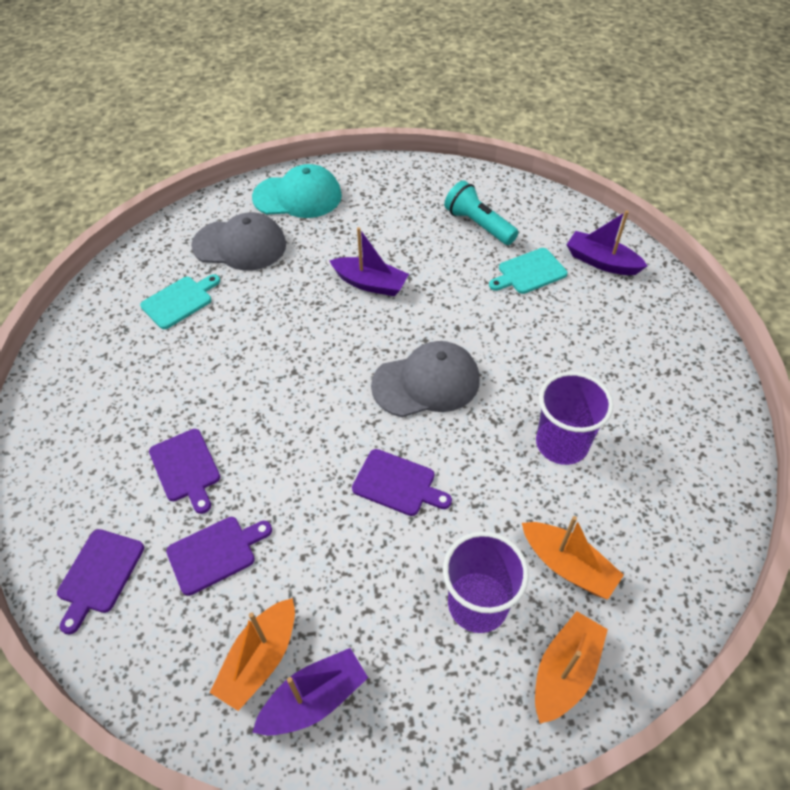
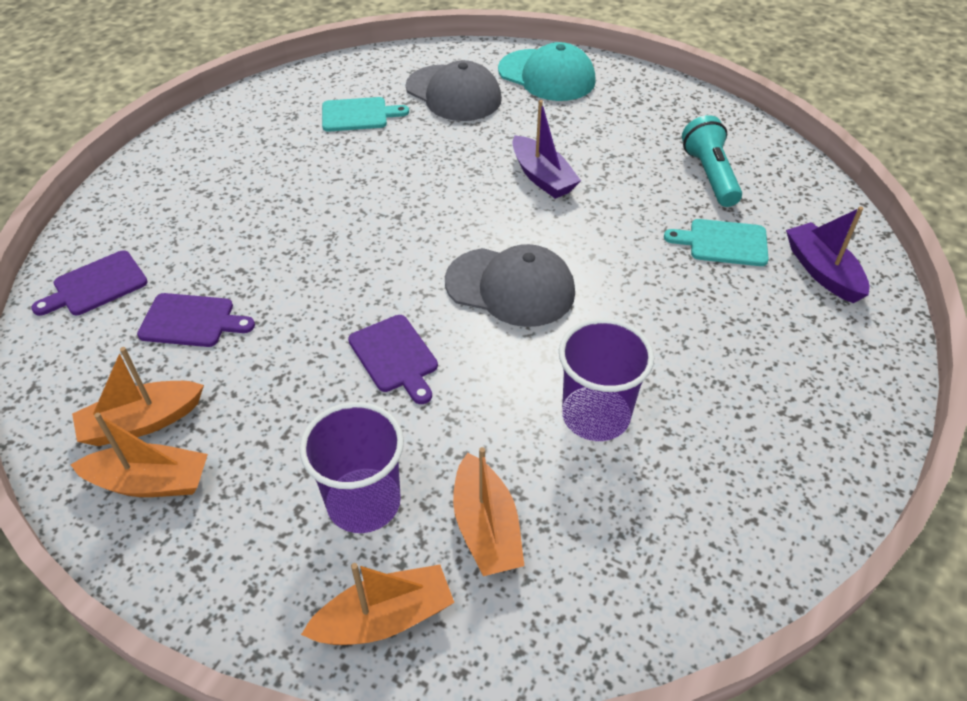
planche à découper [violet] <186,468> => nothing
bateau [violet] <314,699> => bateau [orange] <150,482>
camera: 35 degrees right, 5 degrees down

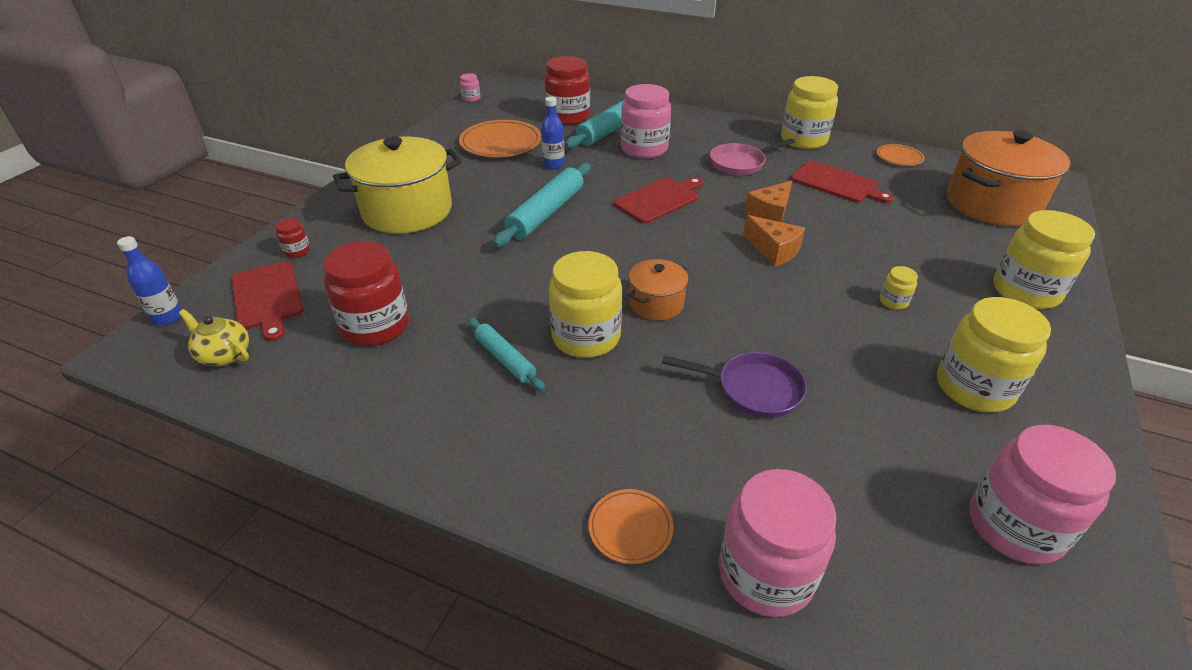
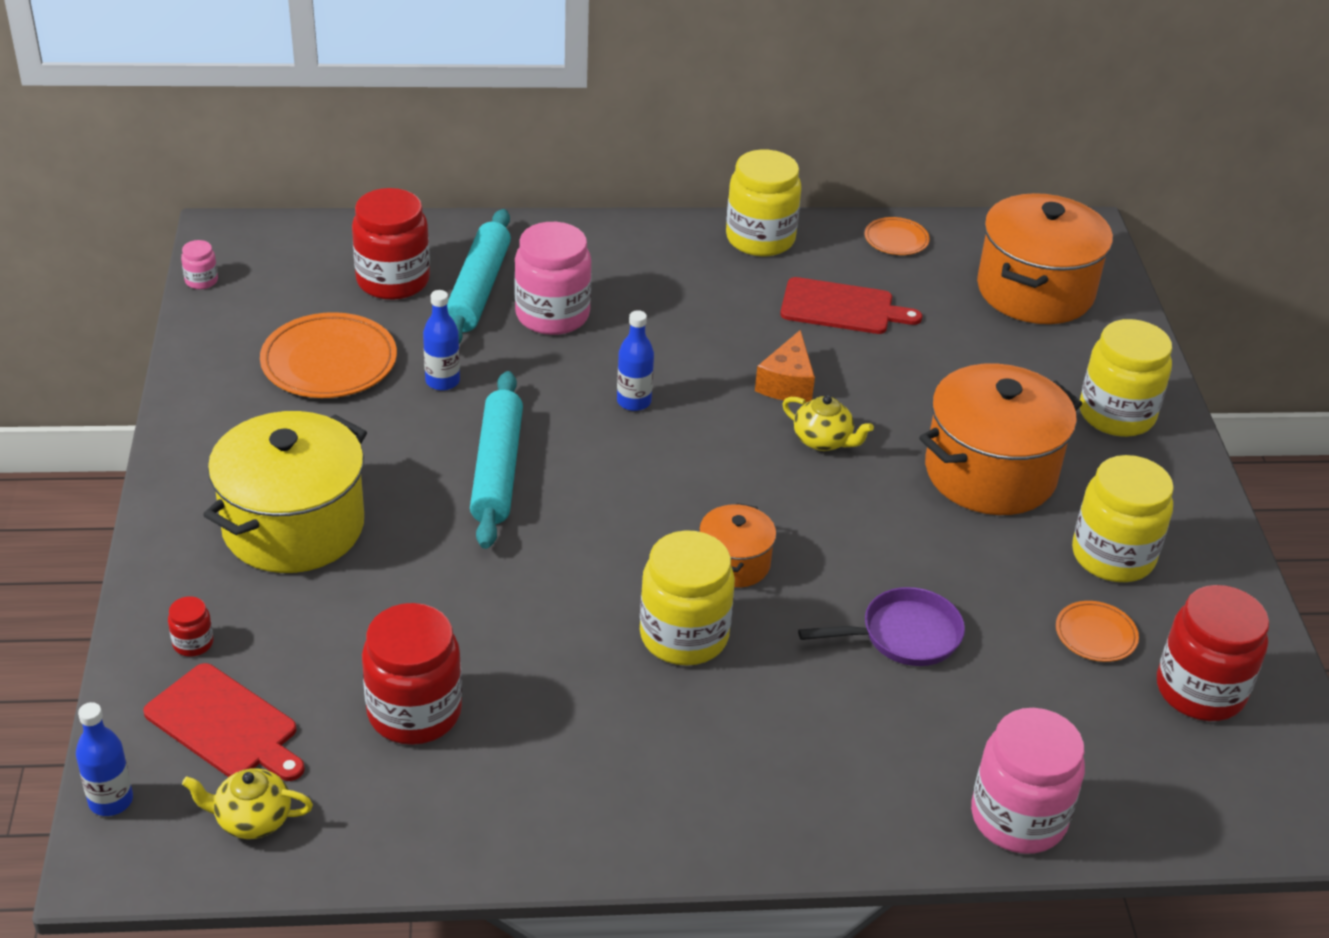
rouleau à pâtisserie [turquoise] <505,359> => nothing
poêle [rose] <740,163> => nothing
assiette [orange] <630,528> => assiette [orange] <1095,635>, relocated
planche à découper [rouge] <659,200> => bouteille [bleu] <634,401>
fromage [orange] <773,250> => théière [jaune] <823,441>
bocal [jaune] <893,301> => marmite [orange] <990,472>
bocal [rose] <1014,526> => bocal [rouge] <1200,690>
camera: 30 degrees left, 0 degrees up

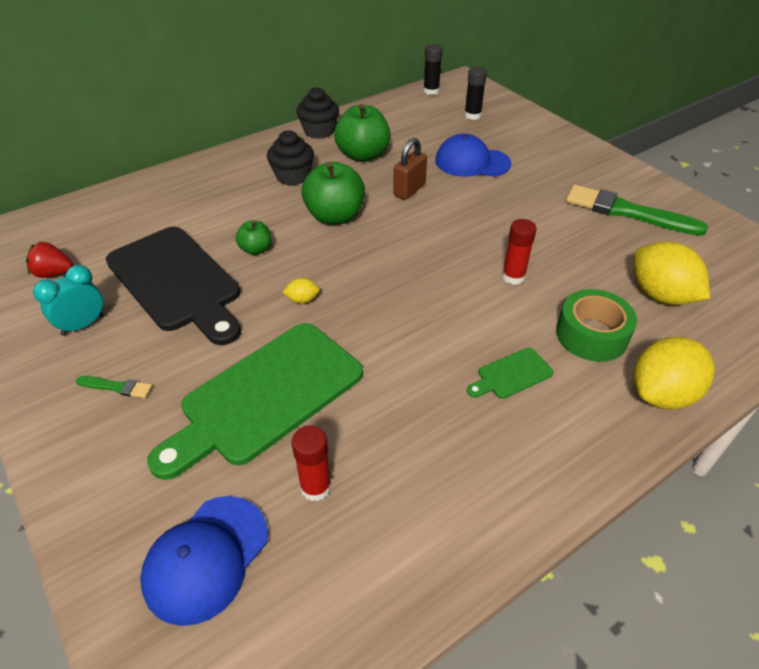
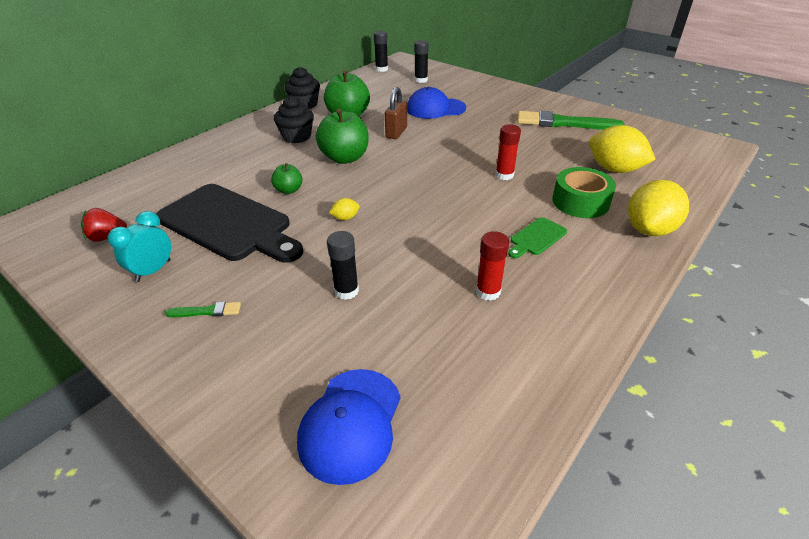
bâton de colle [rouge] <315,487> => bâton de colle [rouge] <488,292>, relocated
planche à découper [vert] <265,396> => bâton de colle [noir] <346,291>
camera: 15 degrees left, 5 degrees down

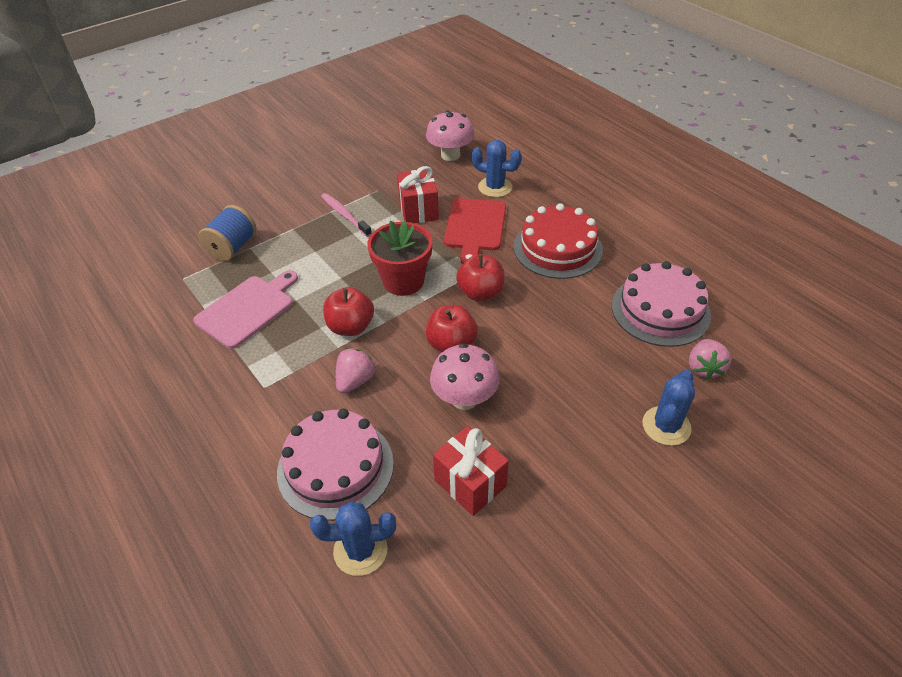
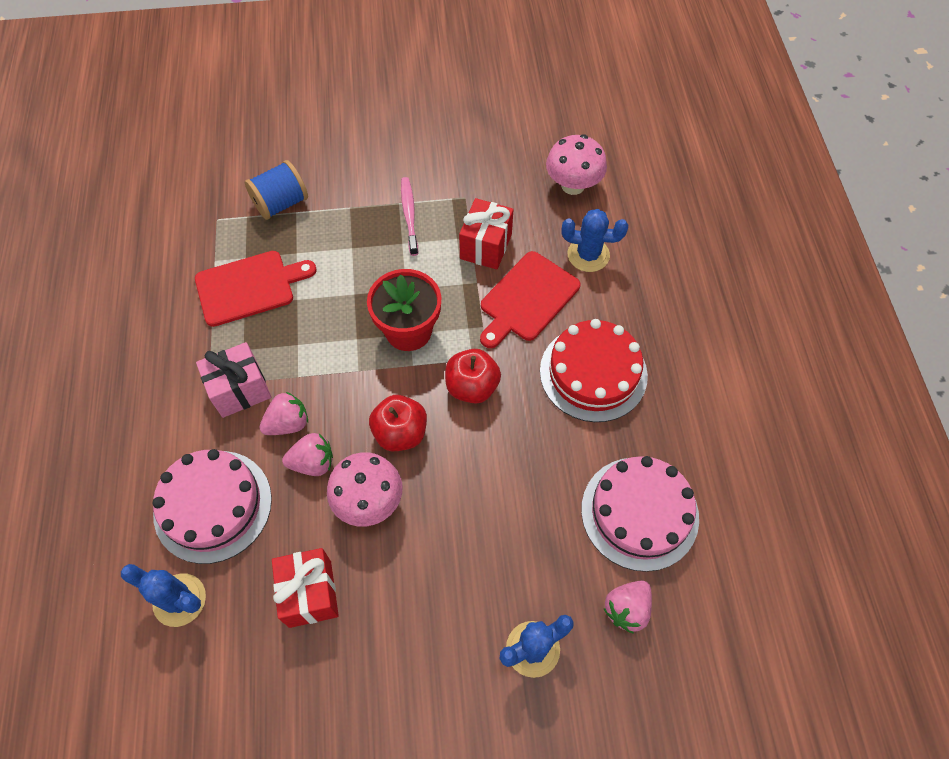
pomme [rouge] <351,327> => nothing
nothing => cadeau [rose] <240,390>
nothing => fraise [rose] <313,463>
planche à découper [rose] <247,309> => planche à découper [rouge] <249,287>
cactus [bleu] <495,187> => cactus [bleu] <588,255>, 45 degrees counterclockwise
camera: 30 degrees right, 15 degrees up

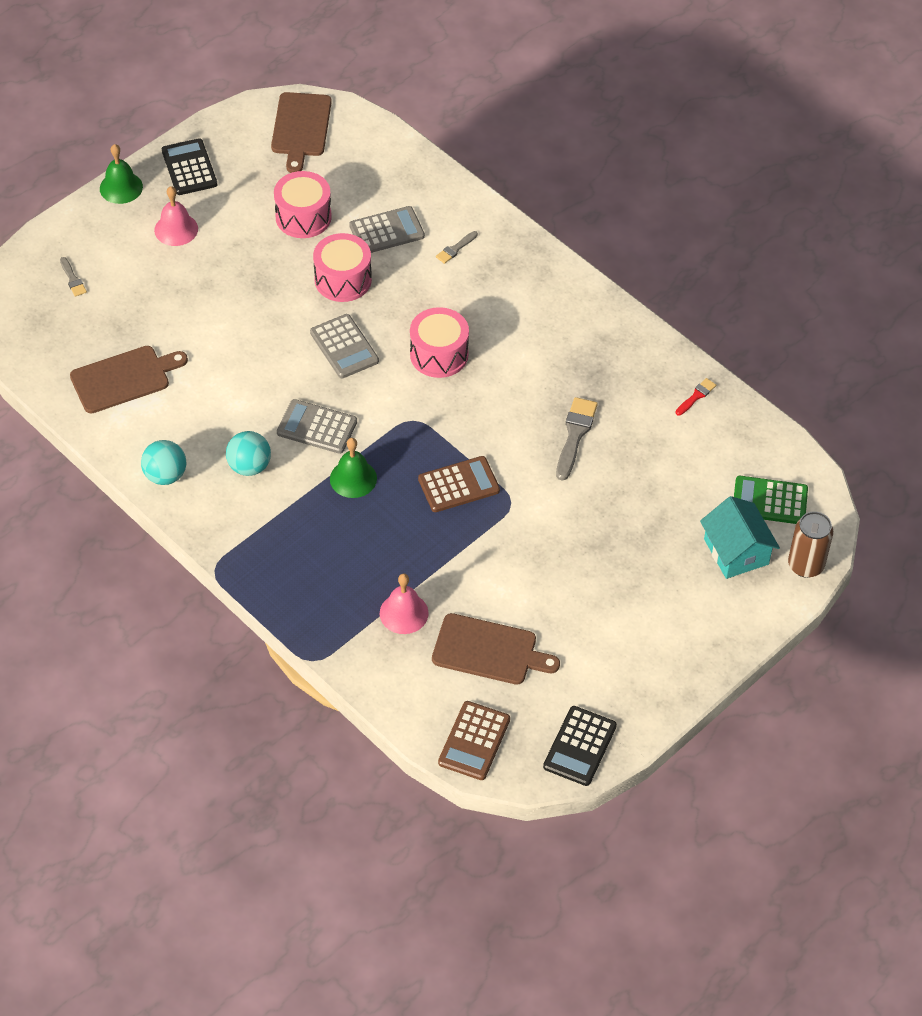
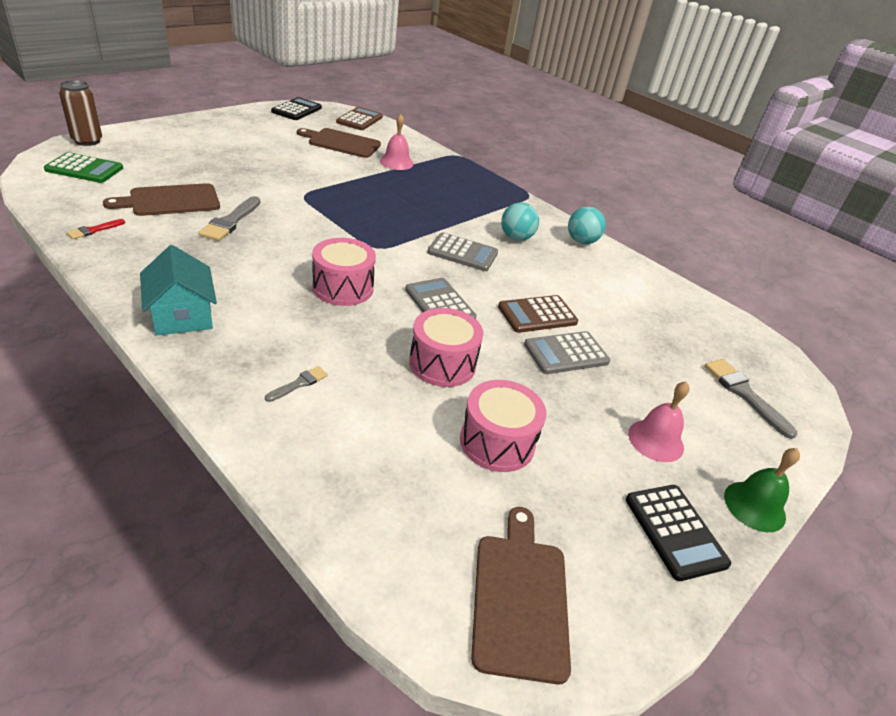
cloche [vert] <353,478> => nothing
planche à découper [marron] <124,378> => planche à découper [marron] <170,201>, relocated
calculatrice [gris] <387,231> => calculatrice [gris] <566,353>, relocated
calculatrice [marron] <458,485> => calculatrice [marron] <537,315>, relocated
maison [turquoise] <736,551> => maison [turquoise] <182,315>, relocated
pinceau [gris] <73,279> => pinceau [gris] <744,394>, x1.81
camera: 175 degrees right, 15 degrees down

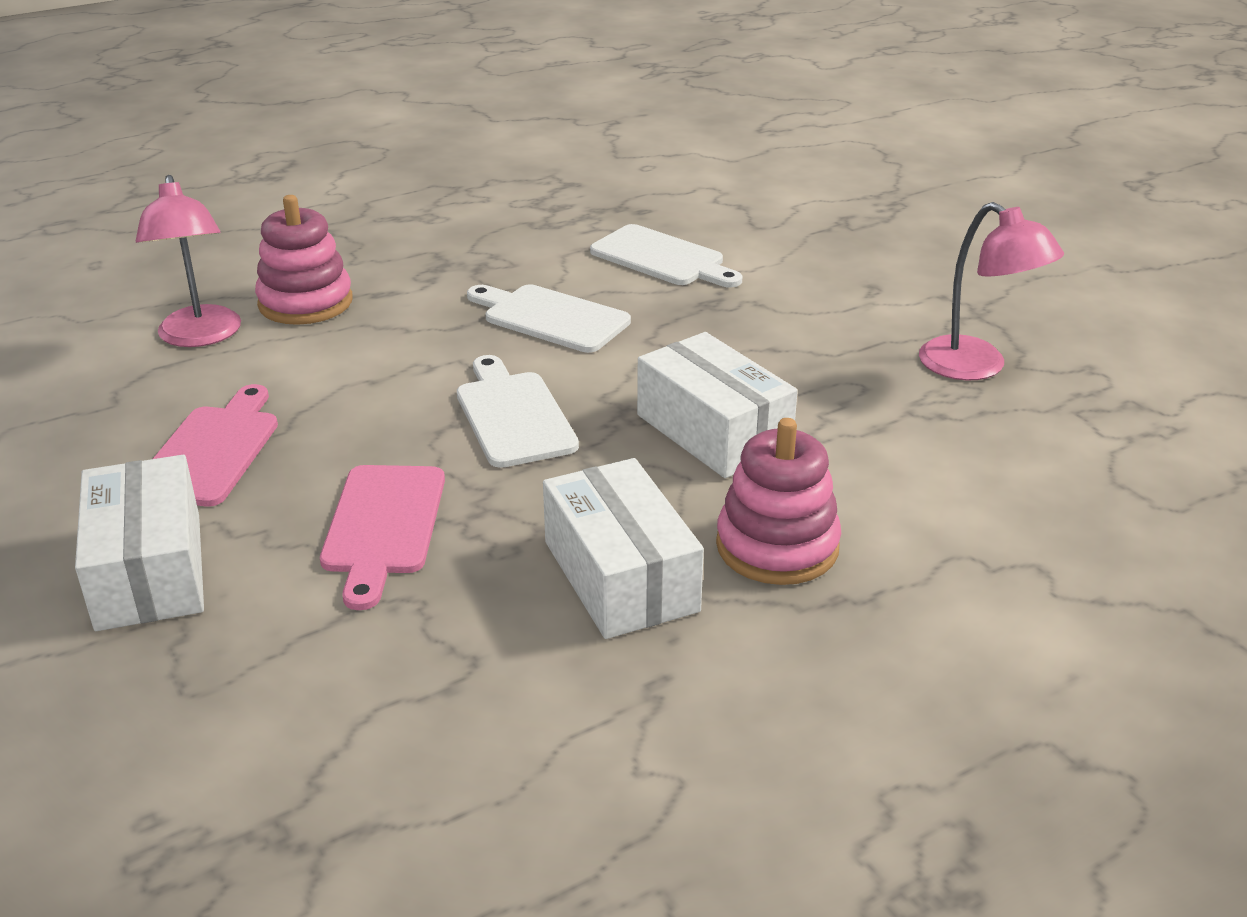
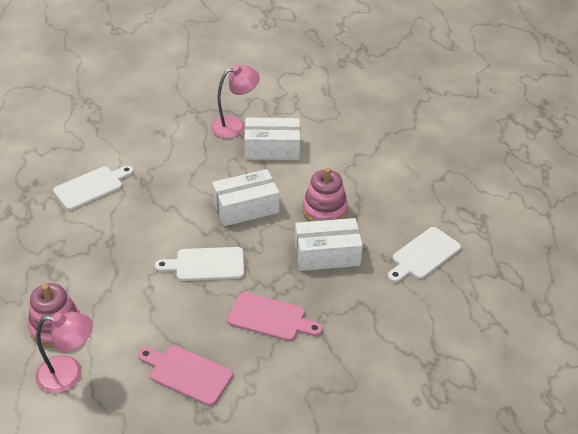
boîte [blanc] <149,570> => boîte [blanc] <272,149>, relocated
planche à découper [blanc] <551,318> => planche à découper [blanc] <423,255>, relocated
camera: 75 degrees left, 10 degrees up

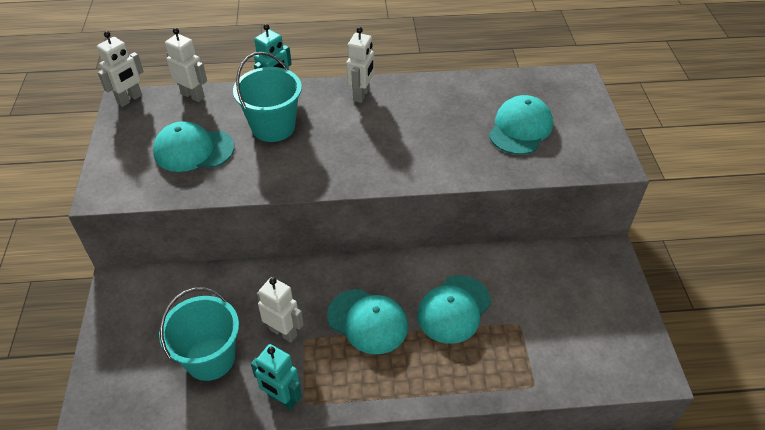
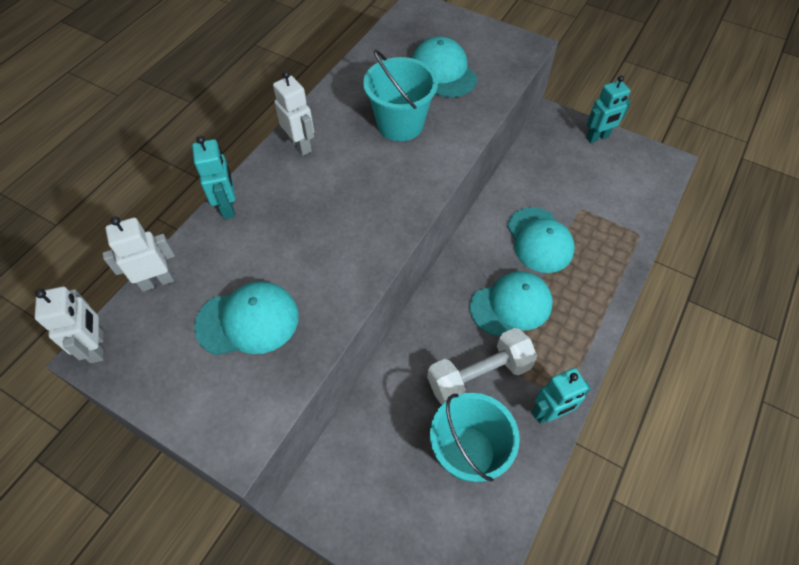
nothing => robot [turquoise] <597,137>
seau [turquoise] <273,127> => seau [turquoise] <400,124>, relocated
robot [blanc] <283,332> => haltère [blanc] <479,375>
casquette [turquoise] <193,150> => casquette [turquoise] <248,321>, 135 degrees counterclockwise
camera: 55 degrees left, 10 degrees up

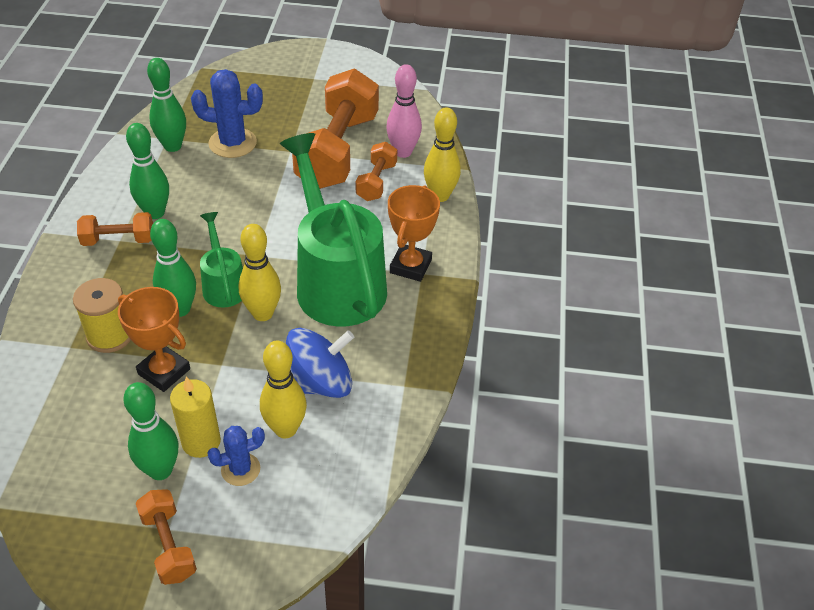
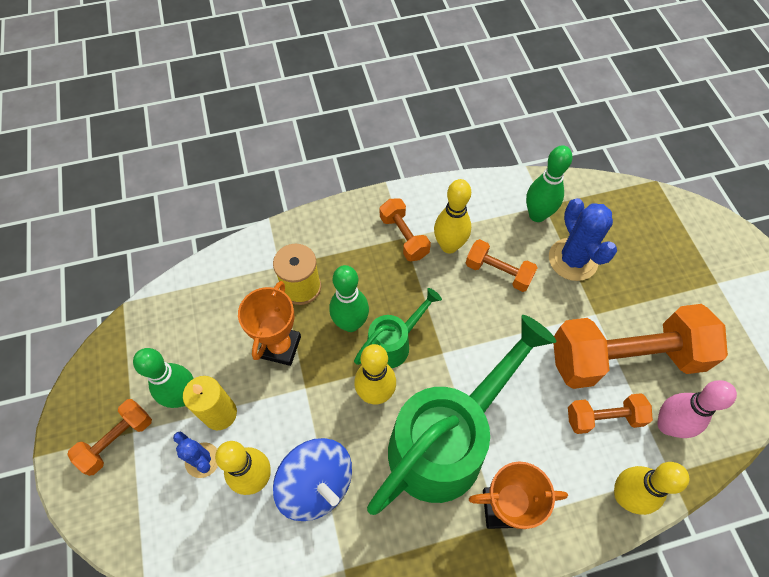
nothing => haltère [orange] <498,272>
quille [vert] <155,213> => quille [jaune] <449,246>
camera: 70 degrees right, 15 degrees up

